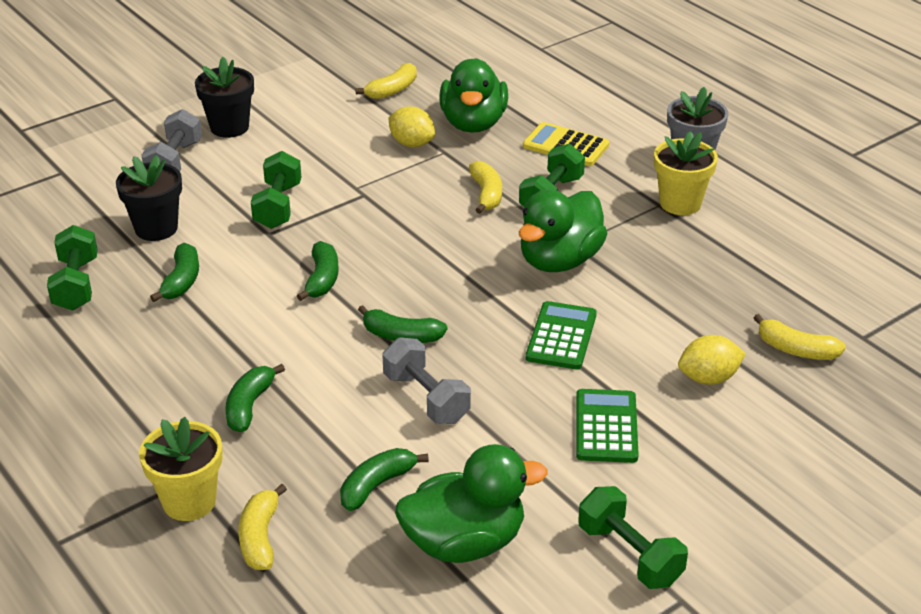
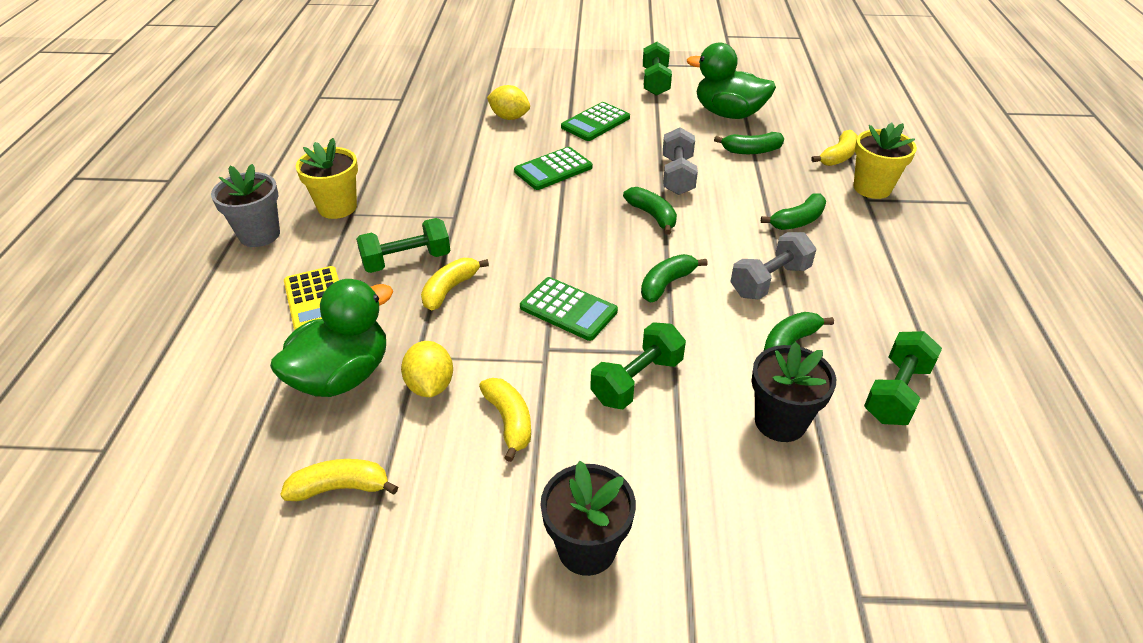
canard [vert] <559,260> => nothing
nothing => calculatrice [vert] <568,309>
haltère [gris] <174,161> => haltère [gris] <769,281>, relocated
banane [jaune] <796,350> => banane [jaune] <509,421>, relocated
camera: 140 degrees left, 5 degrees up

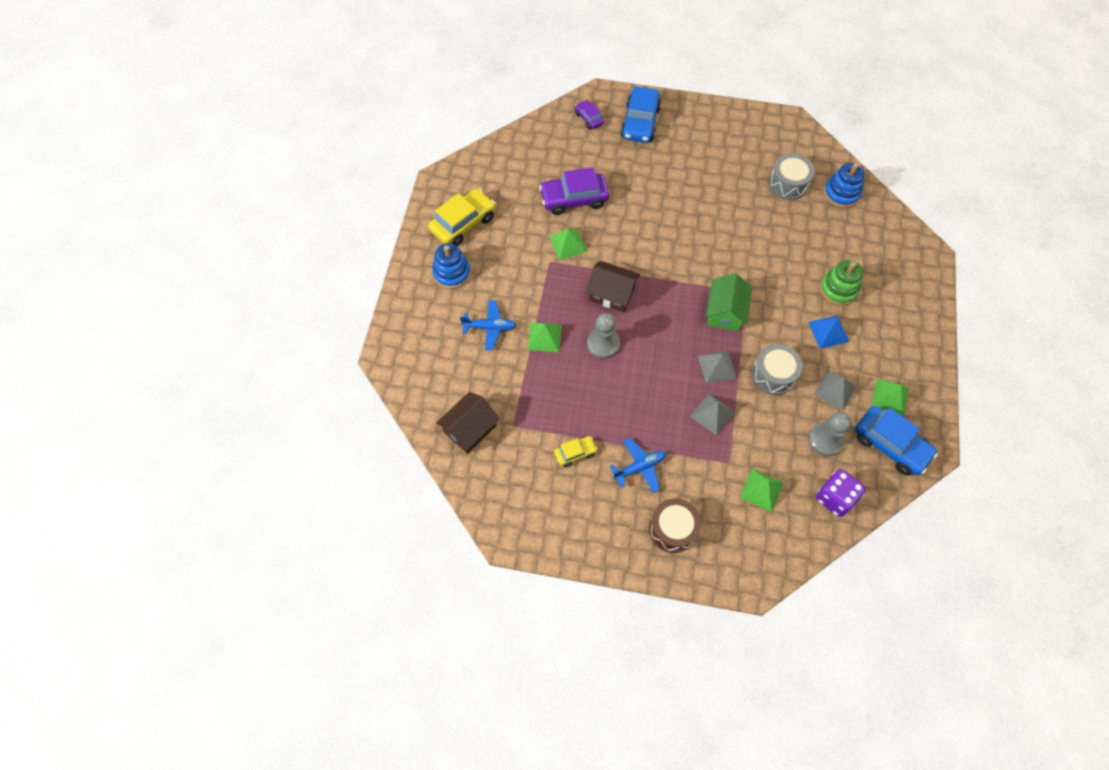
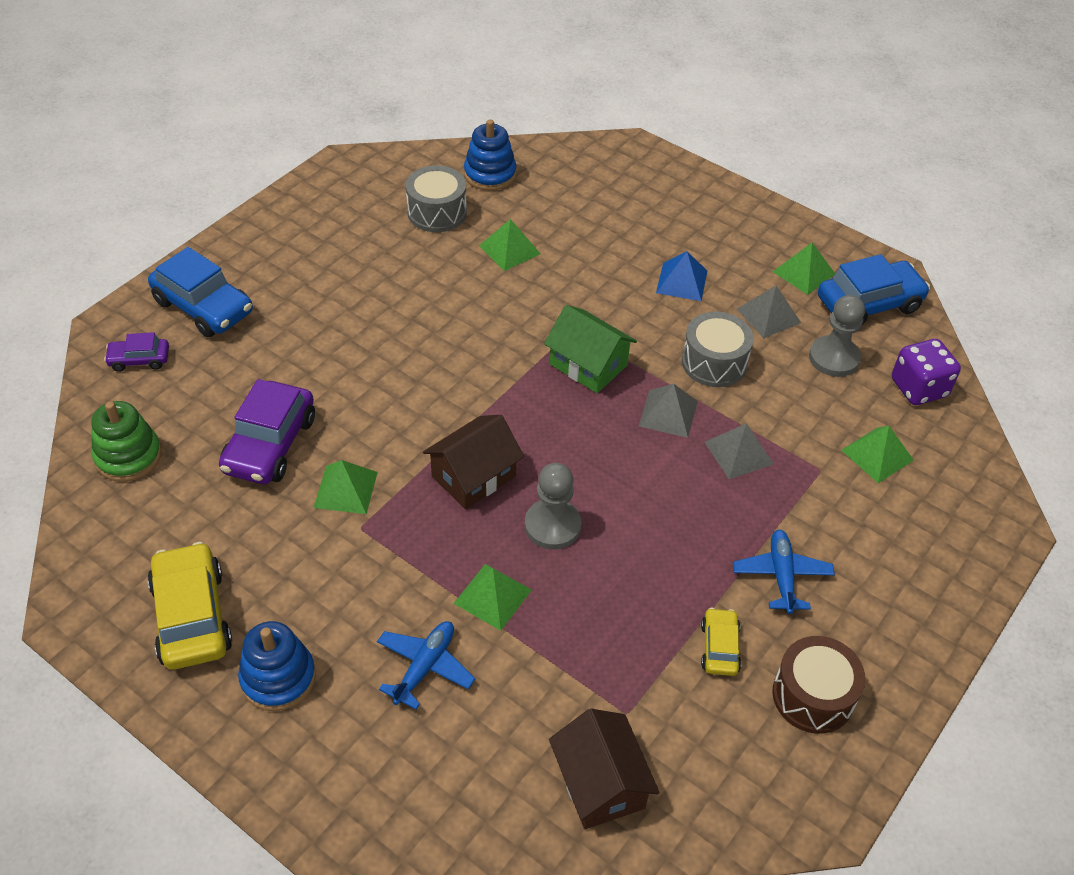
nothing => pyramide [vert] <509,250>
tambour [marron] <672,529> => tambour [marron] <813,696>, relocated
jouet à empiler [vert] <838,289> => jouet à empiler [vert] <128,456>, relocated
camera: 65 degrees left, 15 degrees down

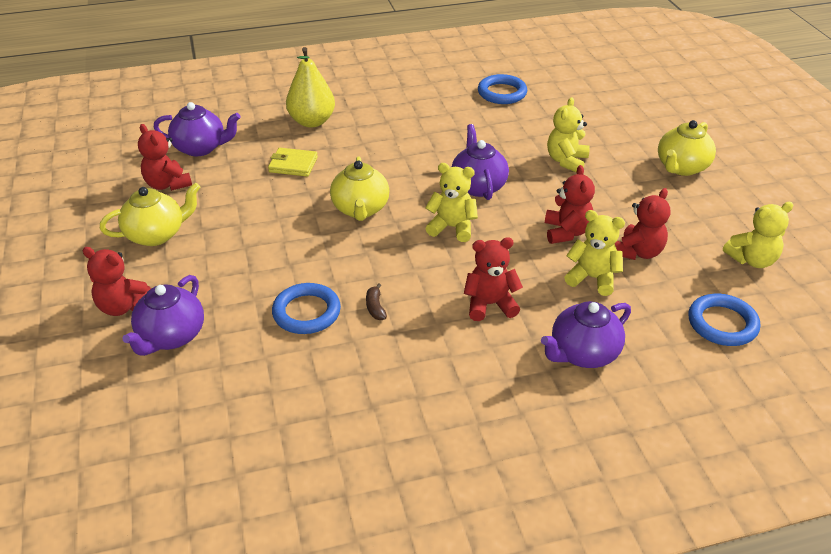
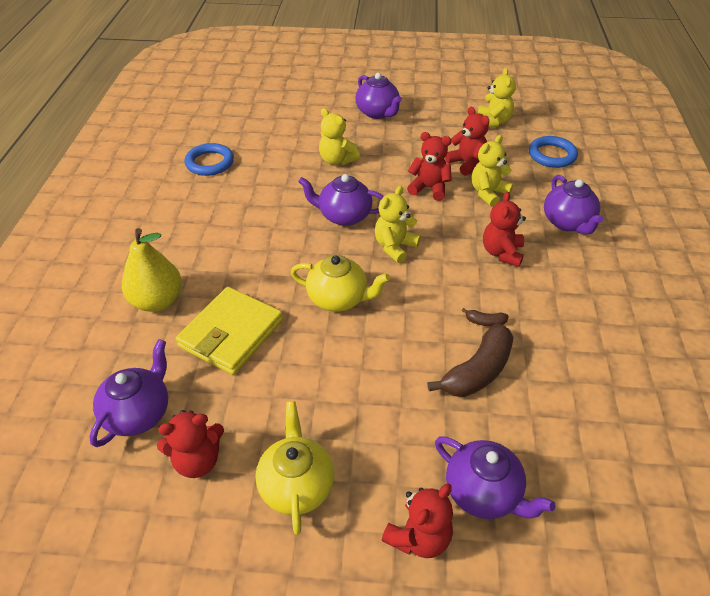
anneau [bleu] <306,312> => banane [marron] <477,371>
théière [jaune] <681,167> => théière [violet] <377,113>
portefeuille [jaune] <293,165> => portefeuille [jaune] <231,333>, x1.75
camera: 70 degrees left, 5 degrees up

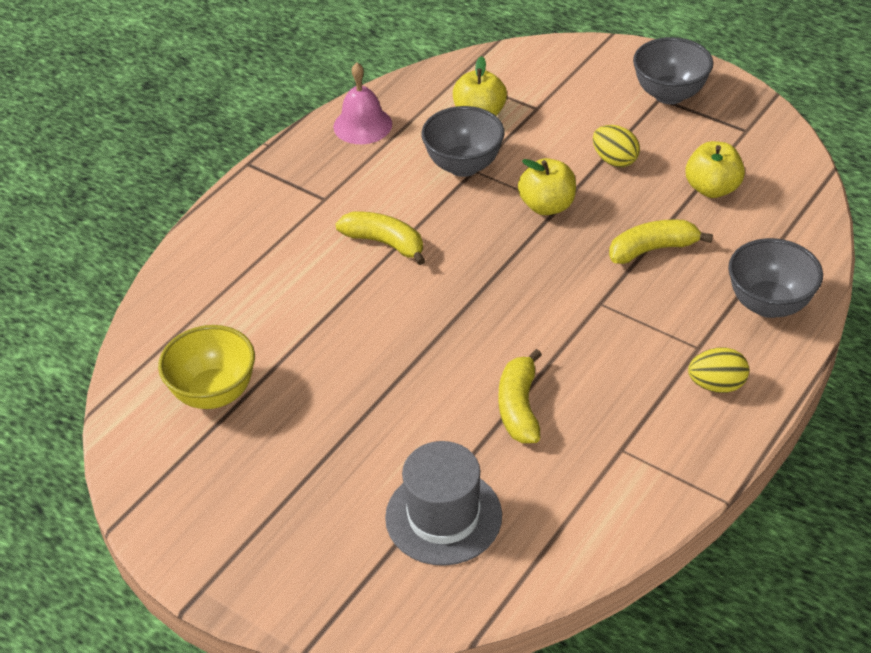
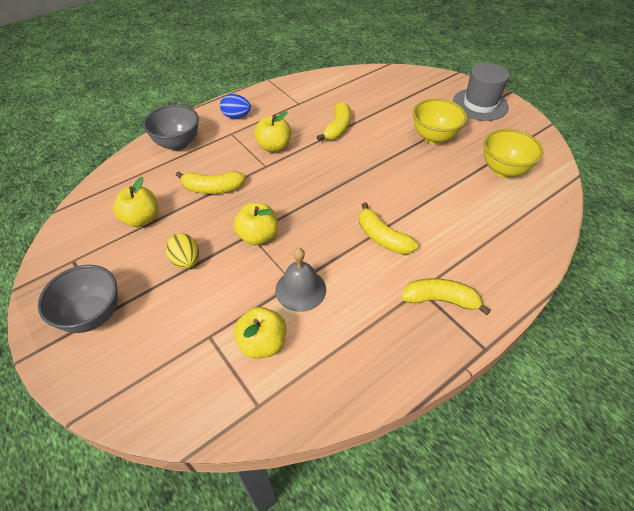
cloche [rose] <362,125> => nothing
nothing => pomme [jaune] <274,147>
nothing => banane [jaune] <440,300>
nothing => bol [jaune] <434,137>
chapeau [gris] <443,516> => chapeau [gris] <480,104>, relocated
bol [gris] <463,166> => cloche [gris] <300,289>
œuf [jaune] <716,385> => œuf [bleu] <236,116>
camera: 165 degrees left, 5 degrees up

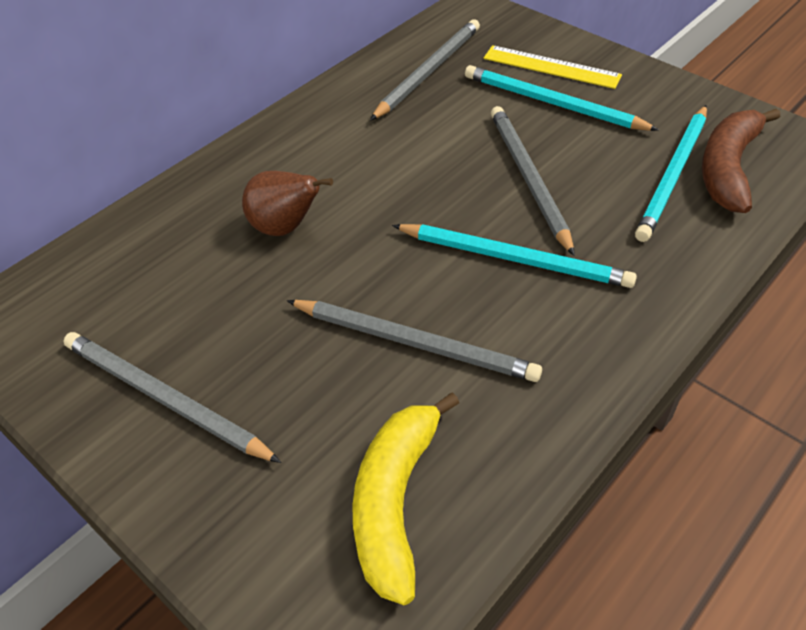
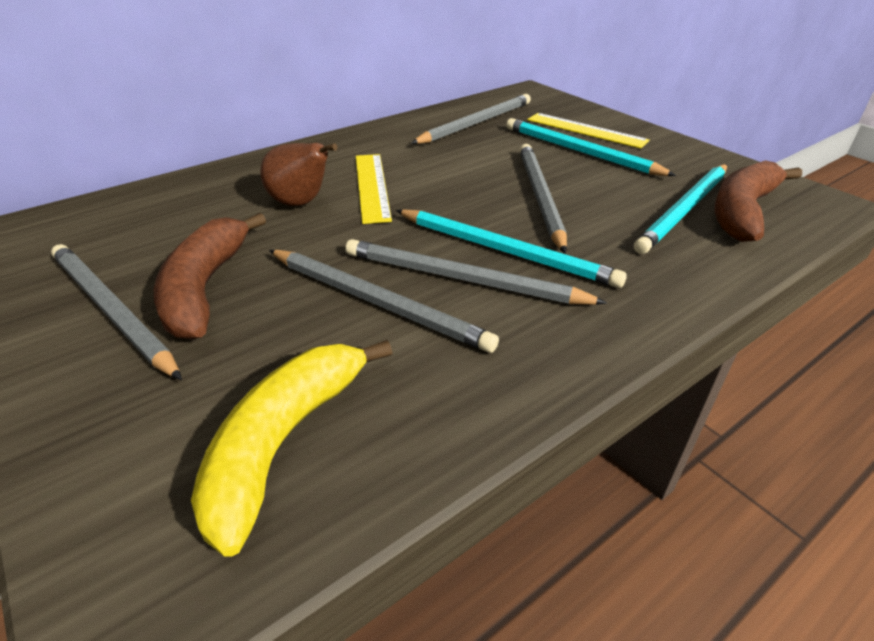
nothing => banane [marron] <205,288>
nothing => crayon [gris] <461,279>
nothing => règle [jaune] <371,186>
camera: 10 degrees right, 10 degrees down

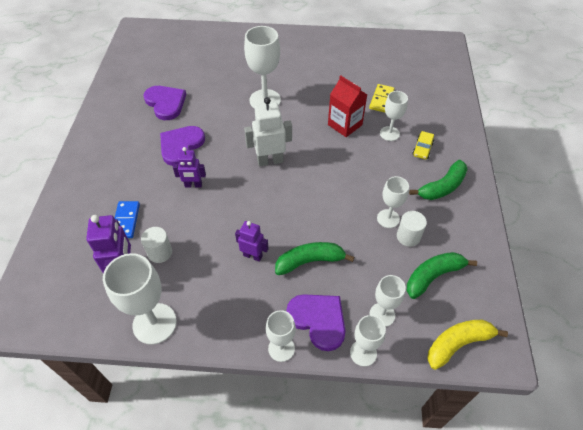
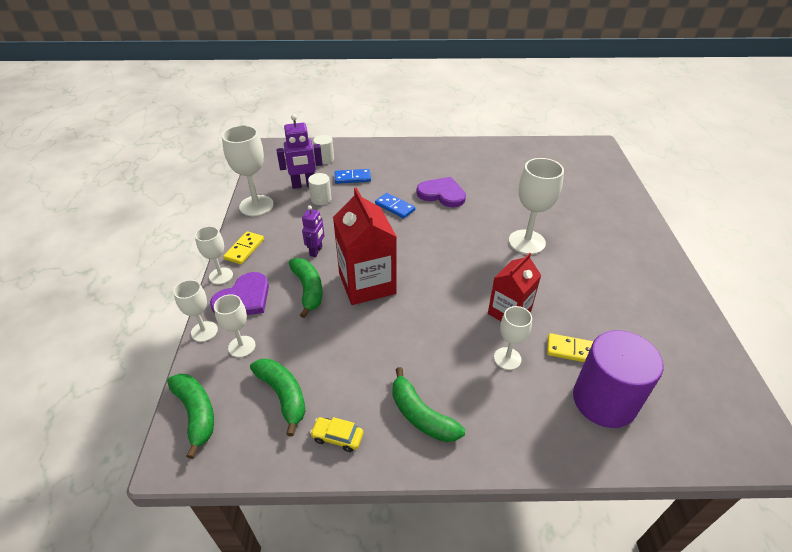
cœur [violet] <165,103> => nothing
robot [blanc] <270,160> => nothing
verre à pied [blanc] <388,218> => nothing
nothing => domino [jaune] <244,249>
nothing => brique de lait [rouge] <367,284>
nothing => cylindre [violet] <604,400>
cylindre [blanc] <408,236> => cylindre [blanc] <325,159>, relocated
voiture [jaune] <422,149> => voiture [jaune] <337,437>, relocated
robot [violet] <193,185> => domino [bleu] <395,207>
banane [jaune] <458,344> => banane [vert] <196,413>
camera: 85 degrees right, 10 degrees down

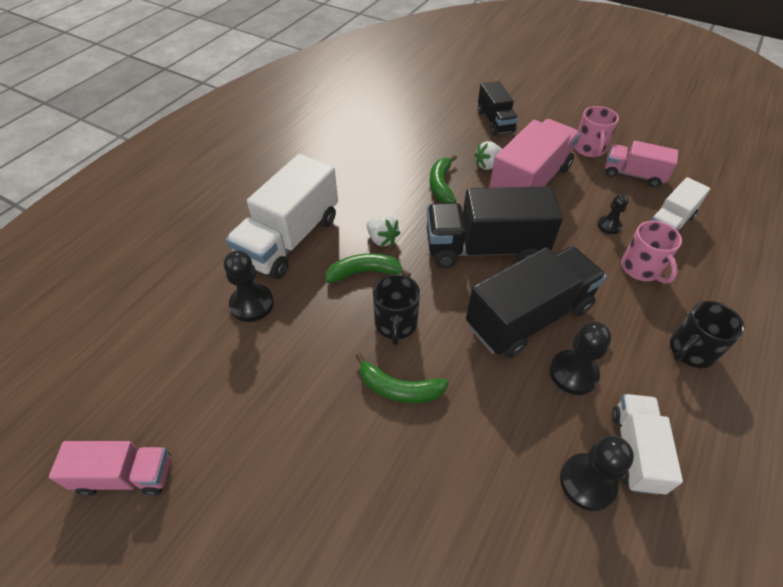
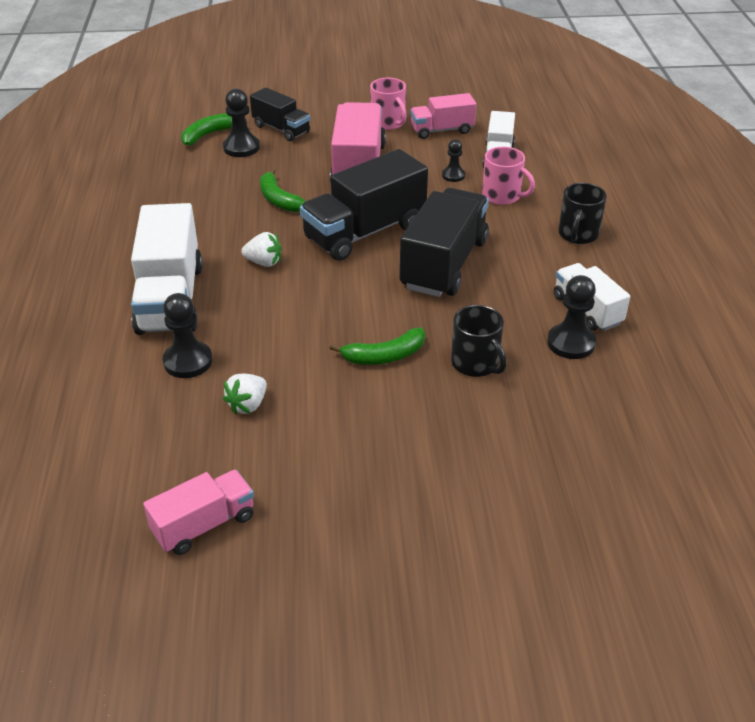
banane [vert] <365,272> => banane [vert] <208,135>, relocated
tasse [noir] <395,324> => tasse [noir] <476,364>, relocated
fraise [blanc] <488,165> => fraise [blanc] <248,405>, relocated
pion [noir] <573,373> => pion [noir] <241,147>, relocated
camera: 35 degrees left, 10 degrees down

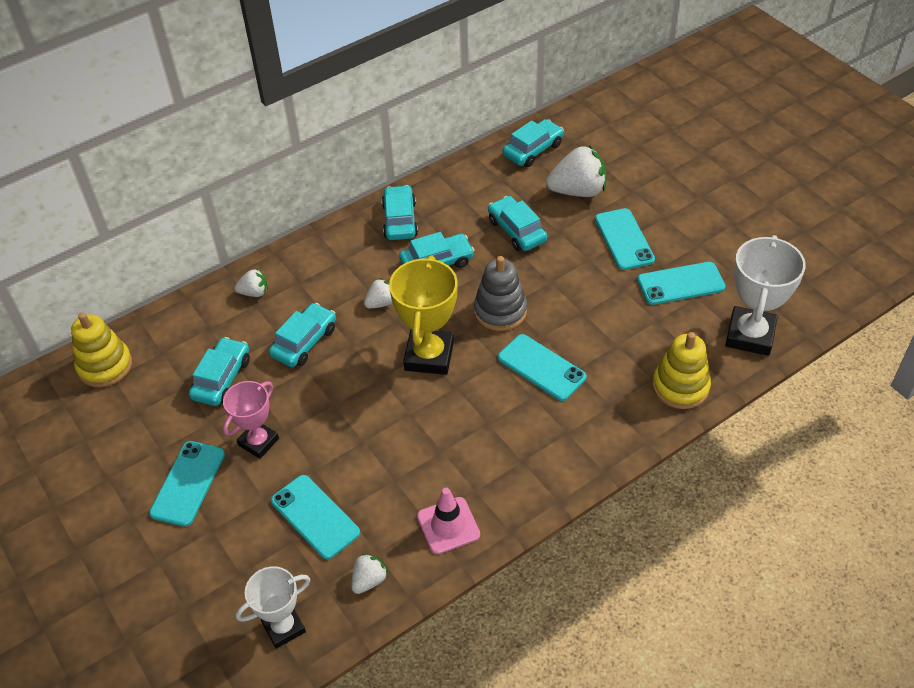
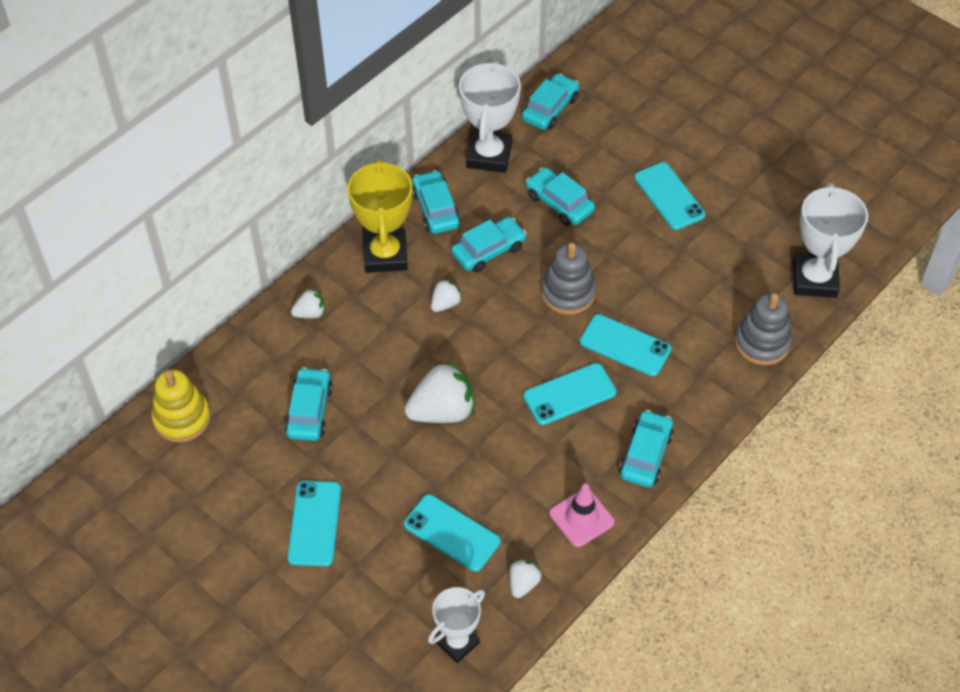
trophée [rose] <258,442> => nothing
nothing => trophée [blanc] <489,155>
voiture [turquoise] <304,342> => voiture [turquoise] <645,455>, relocated
trophée [jaune] <429,356> => trophée [jaune] <385,255>, relocated
fraise [blanc] <578,191> => fraise [blanc] <442,411>, relocated
téléphone [turquoise] <680,284> => téléphone [turquoise] <569,394>, relocated
jouet à empiler [jaune] <680,386> => jouet à empiler [gris] <762,343>
camera: 15 degrees left, 5 degrees up

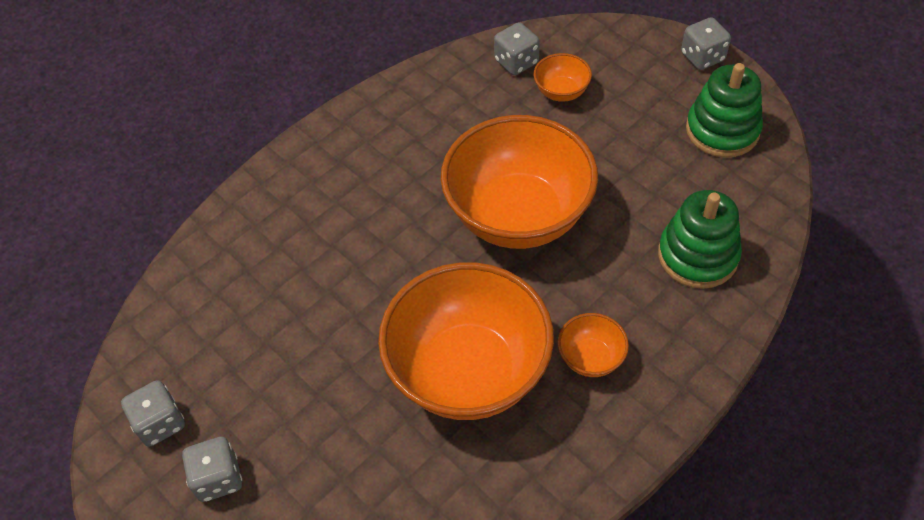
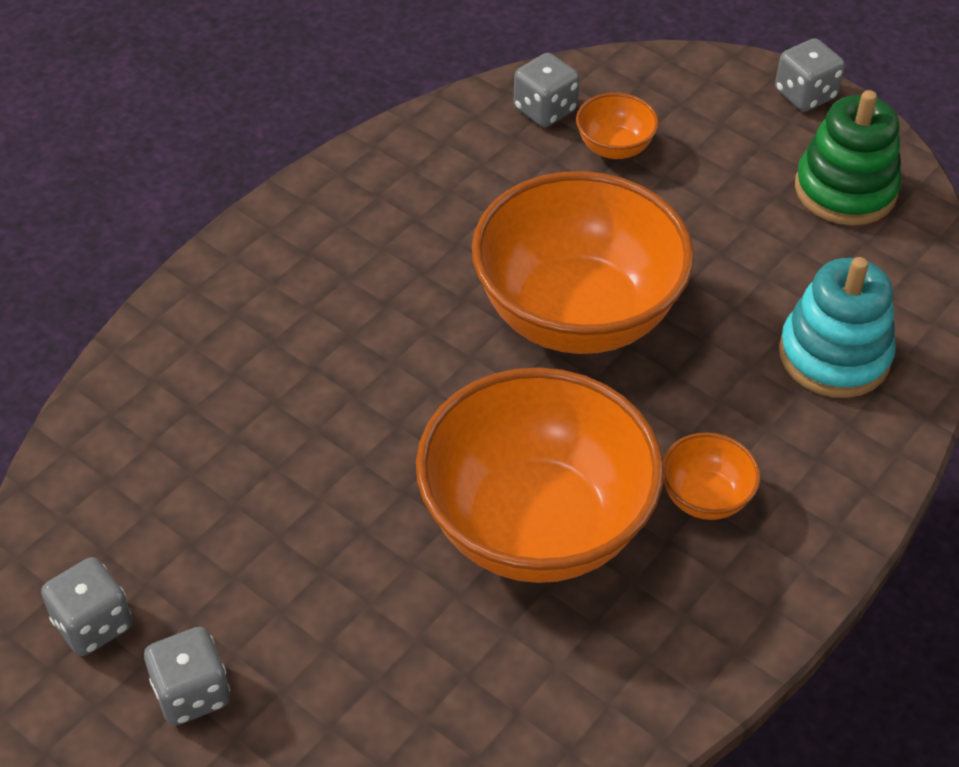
jouet à empiler [vert] <697,256> => jouet à empiler [turquoise] <834,355>
camera: 10 degrees left, 5 degrees down

